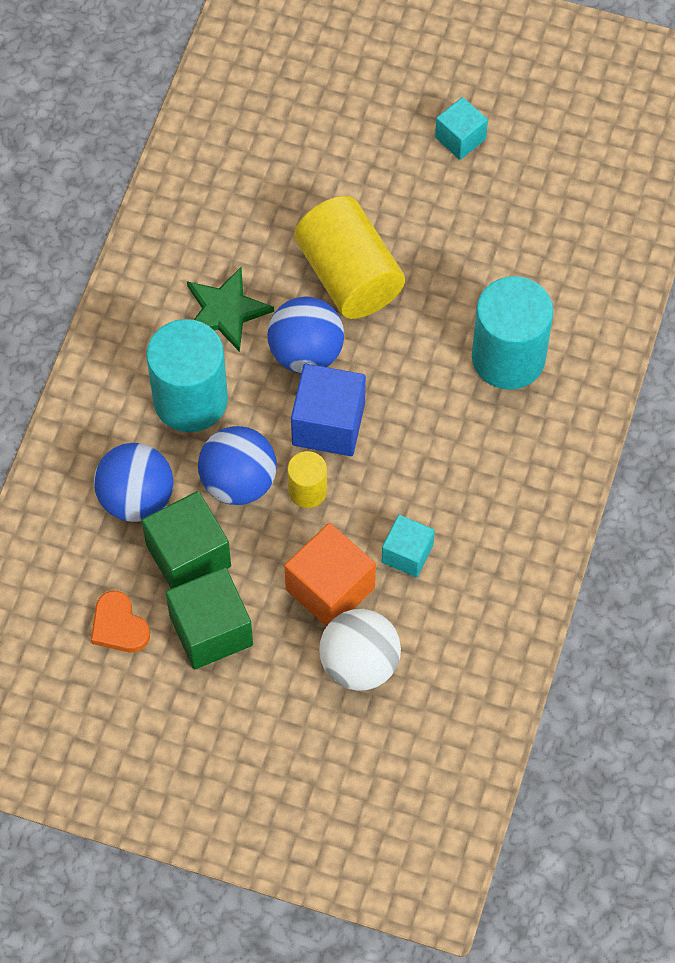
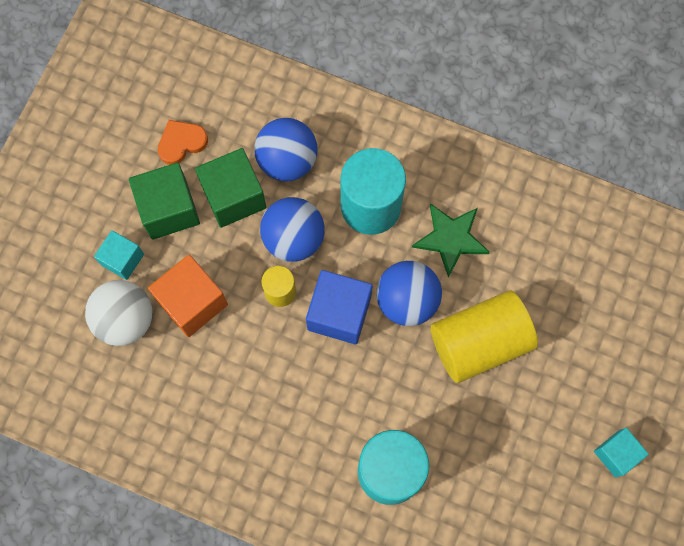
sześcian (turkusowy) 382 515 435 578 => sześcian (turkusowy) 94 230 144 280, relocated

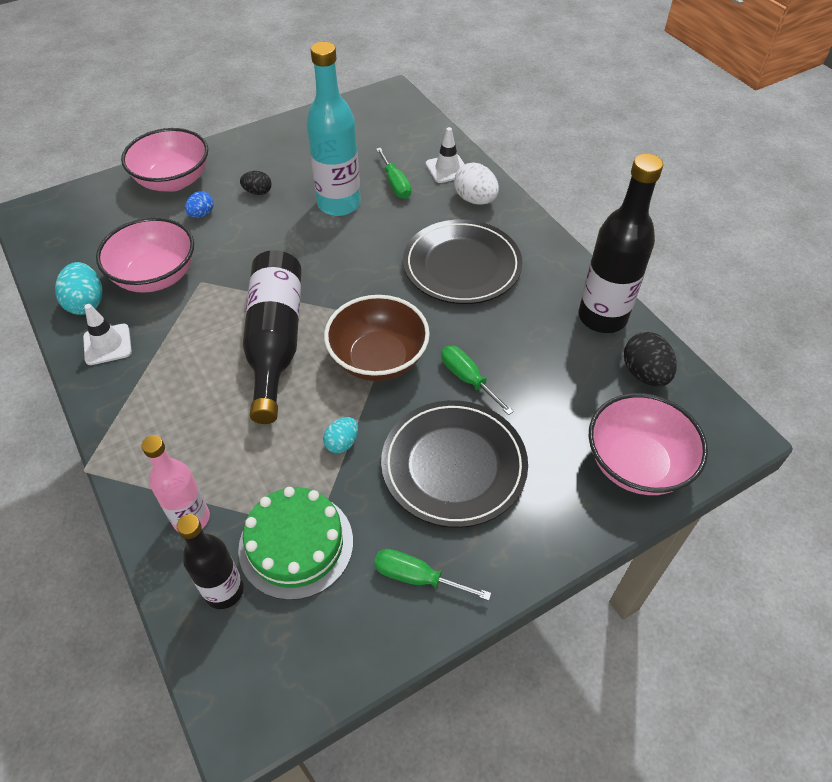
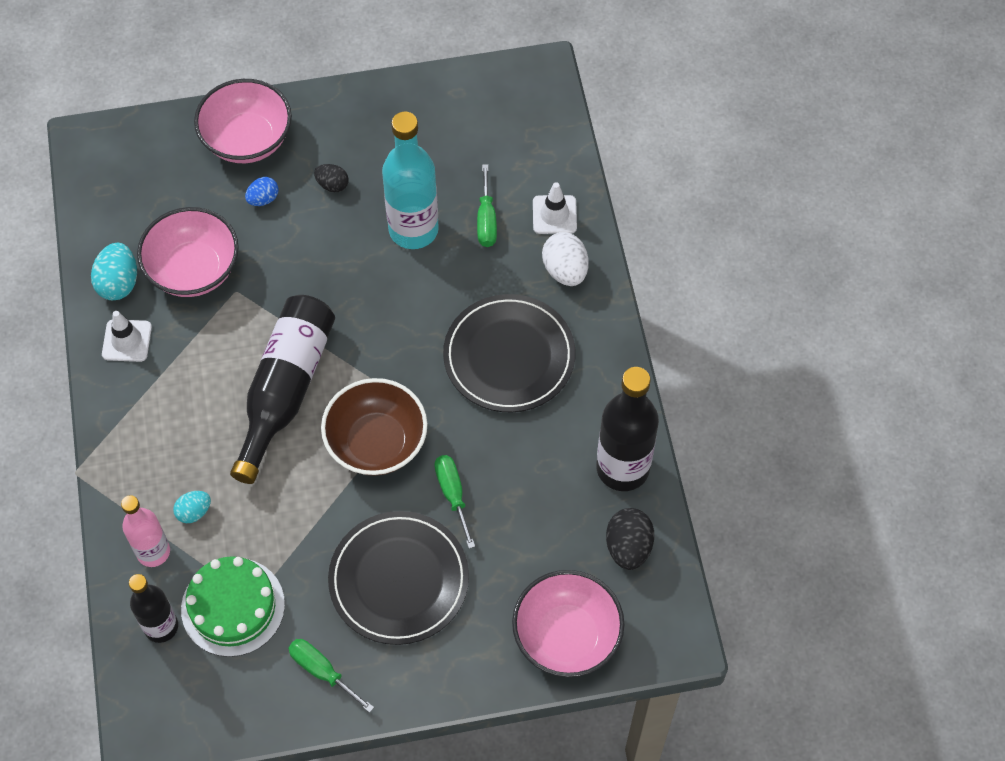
jajko (turkusowy) 323 417 358 453 => jajko (turkusowy) 173 491 211 523, relocated

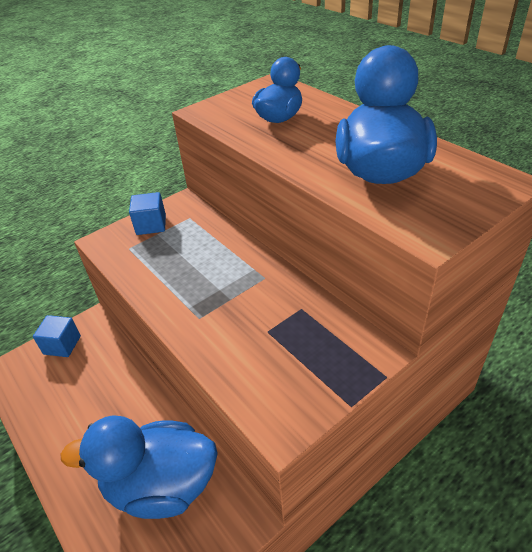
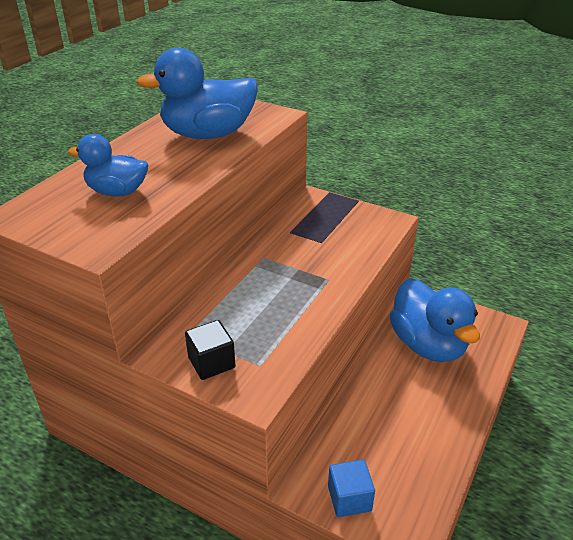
sześcian (niebieski) 129 192 166 235 => sześcian (czarny) 185 320 236 380

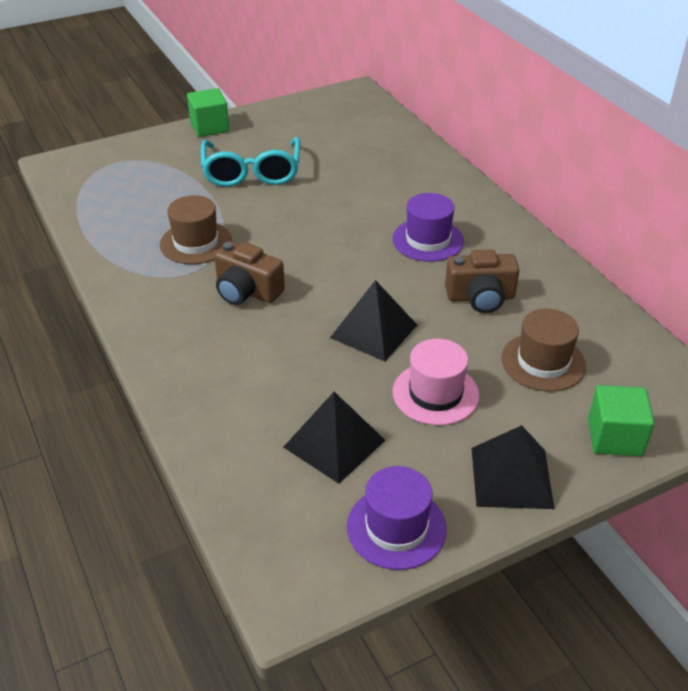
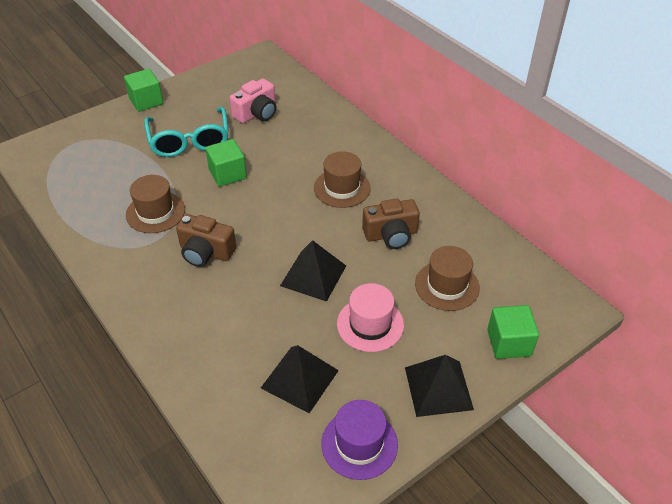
kapelusz (fioletowy) 392 193 464 262 => kapelusz (brązowy) 314 151 371 208
nothing => aparat fotograficzny (różowy) 230 79 276 123
nothing => sześcian (zielony) 205 139 247 187

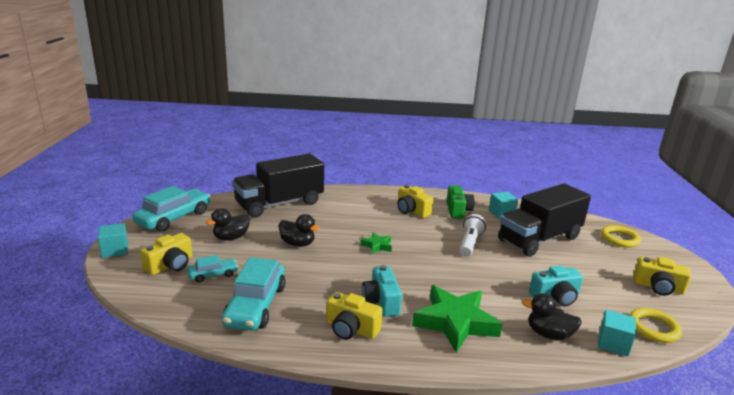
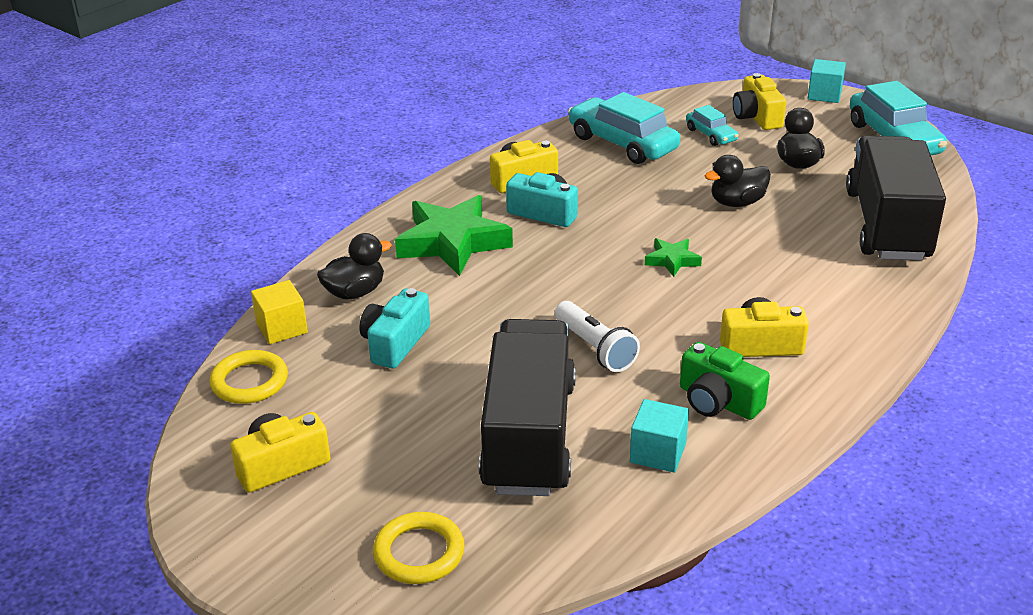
samochód (turkusowy) 188 255 238 283 => samochód (turkusowy) 686 105 739 146, 45 degrees counterclockwise
sześcian (turkusowy) 598 310 636 357 => sześcian (żółty) 251 280 308 344

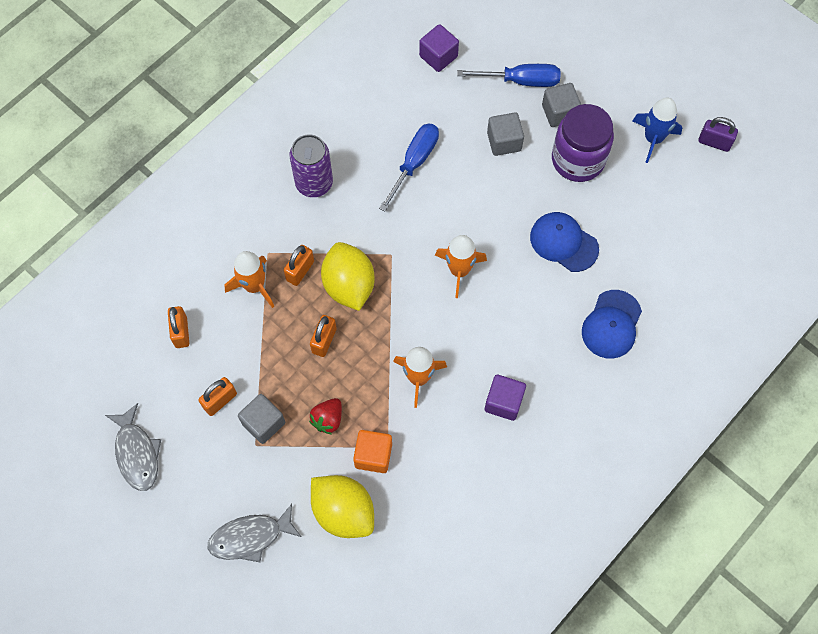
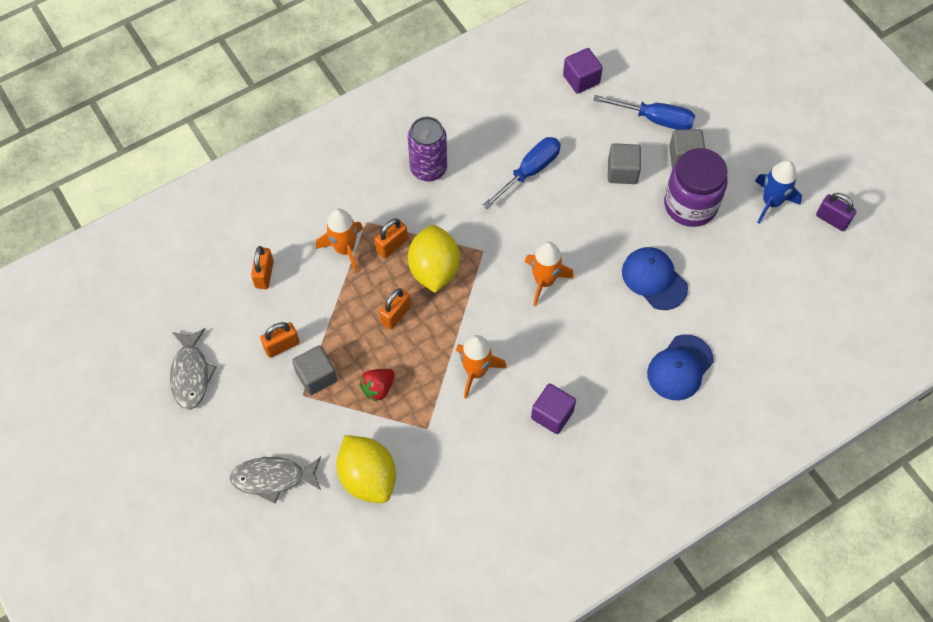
sześcian (pomarańczowy) 353 430 392 473 => nothing

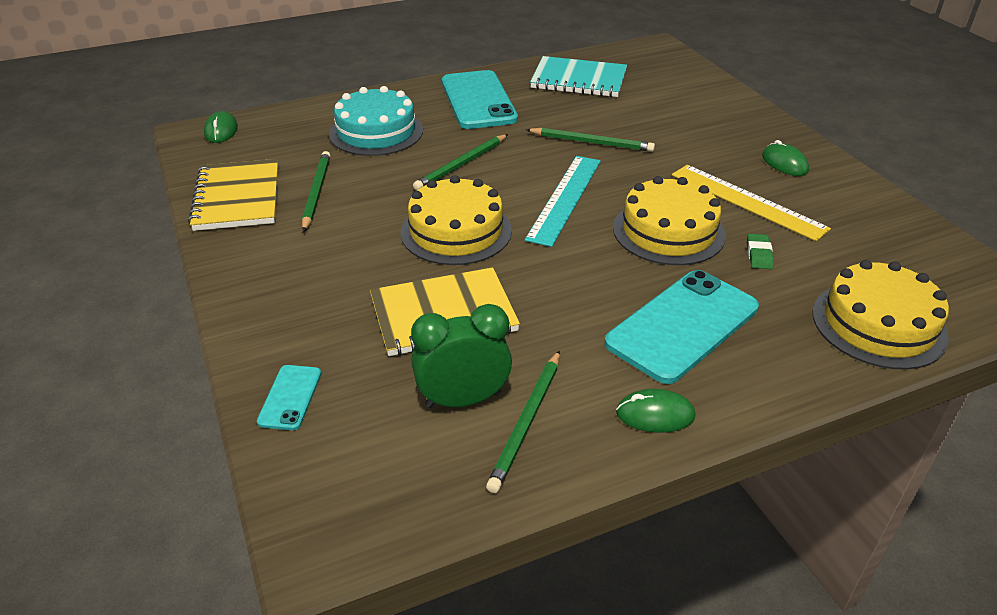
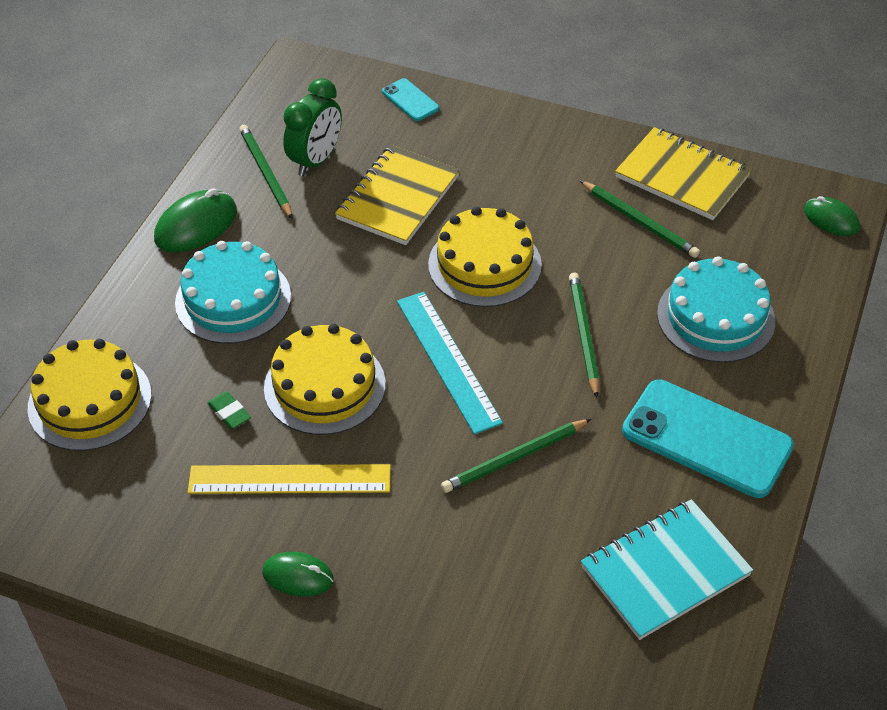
telefon (turkusowy) 604 270 759 384 => tort (turkusowy) 175 241 291 344
myszka (zielony) 616 389 695 433 => myszka (zielony) 154 188 237 252, x1.55

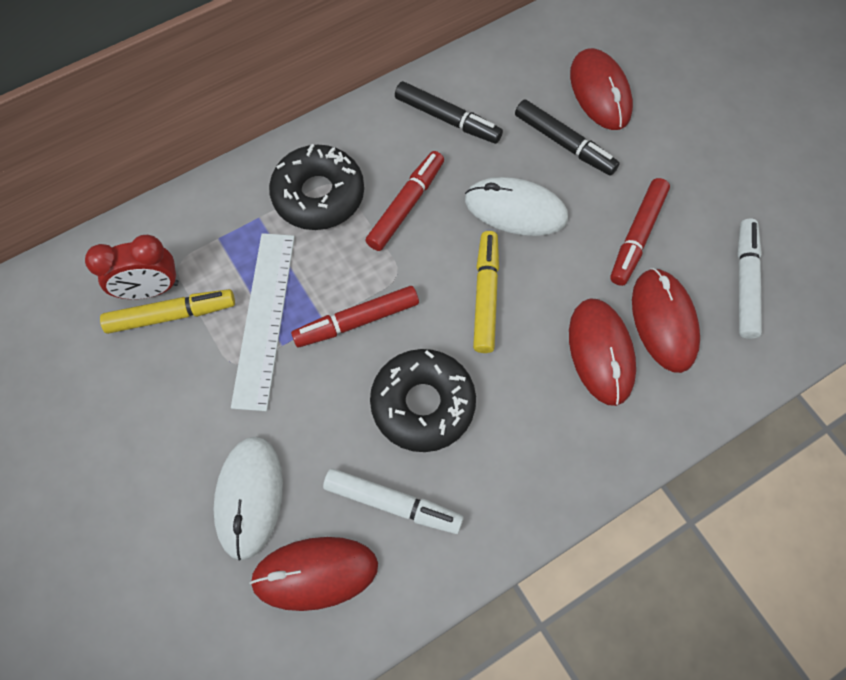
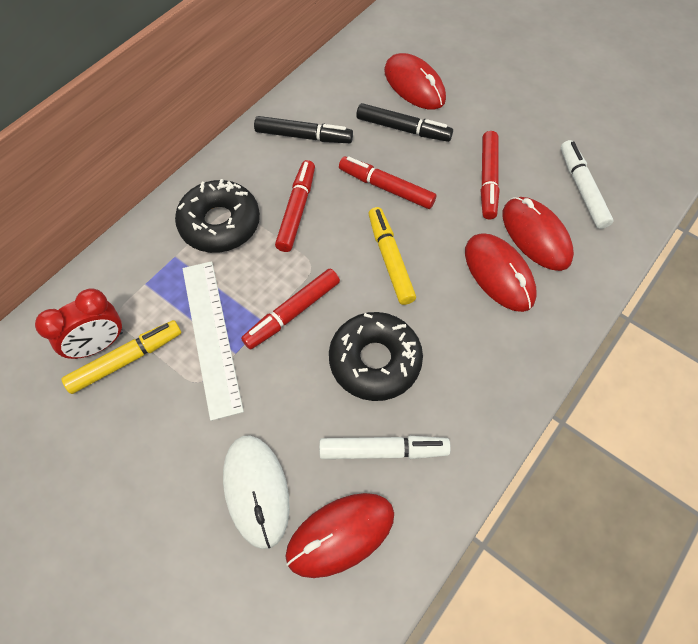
myszka (biały) 465 177 568 236 => flamaster (czerwony) 339 156 436 209

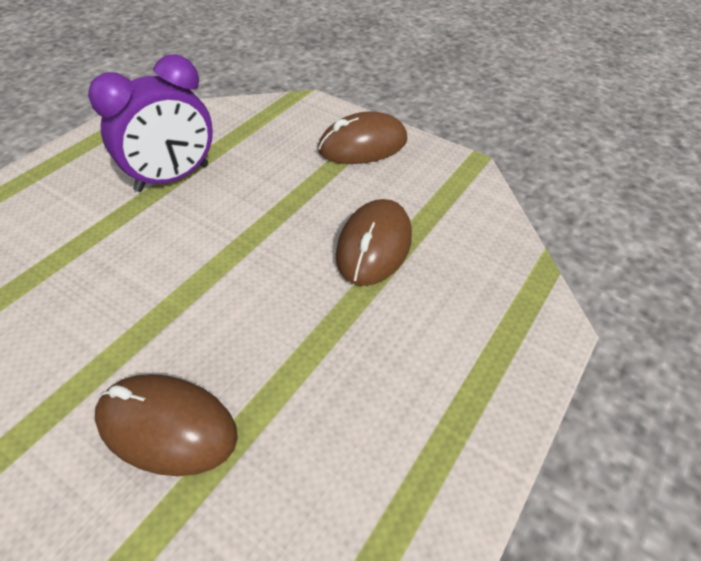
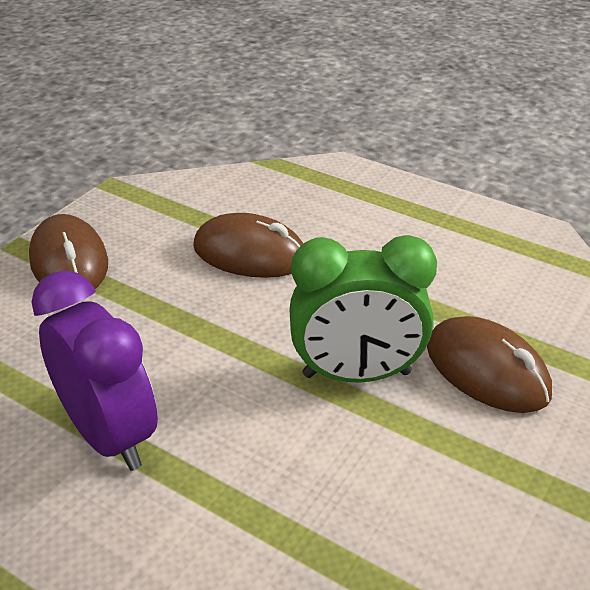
myszka (brązowy) 95 374 238 476 => myszka (brązowy) 427 316 552 413, 60 degrees counterclockwise
nothing => budzik (zielony) 289 235 437 383

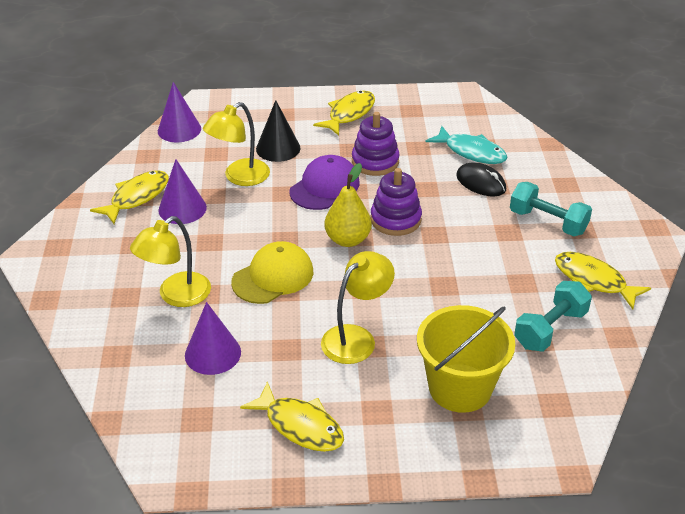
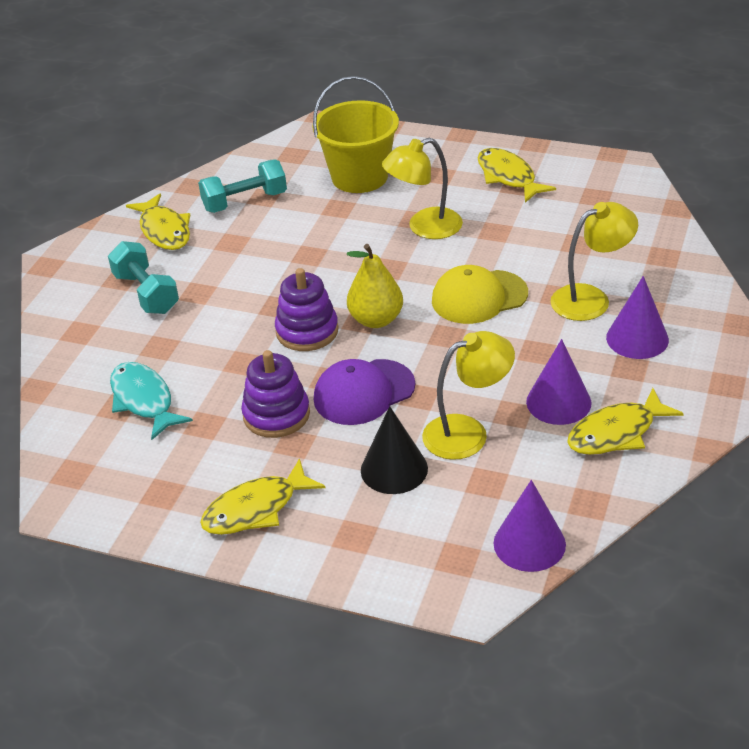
myszka (czarny) 456 162 506 196 => nothing
stożek (fioletowy) 185 302 241 375 => stożek (fioletowy) 606 276 669 359, relocated

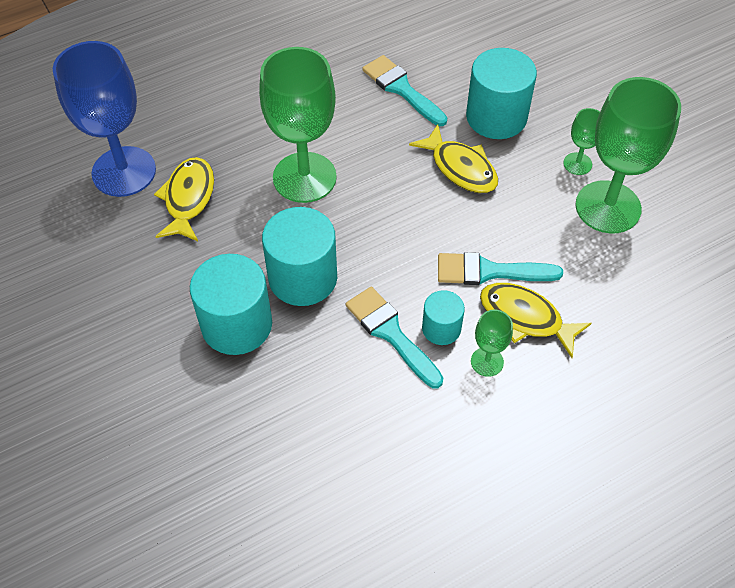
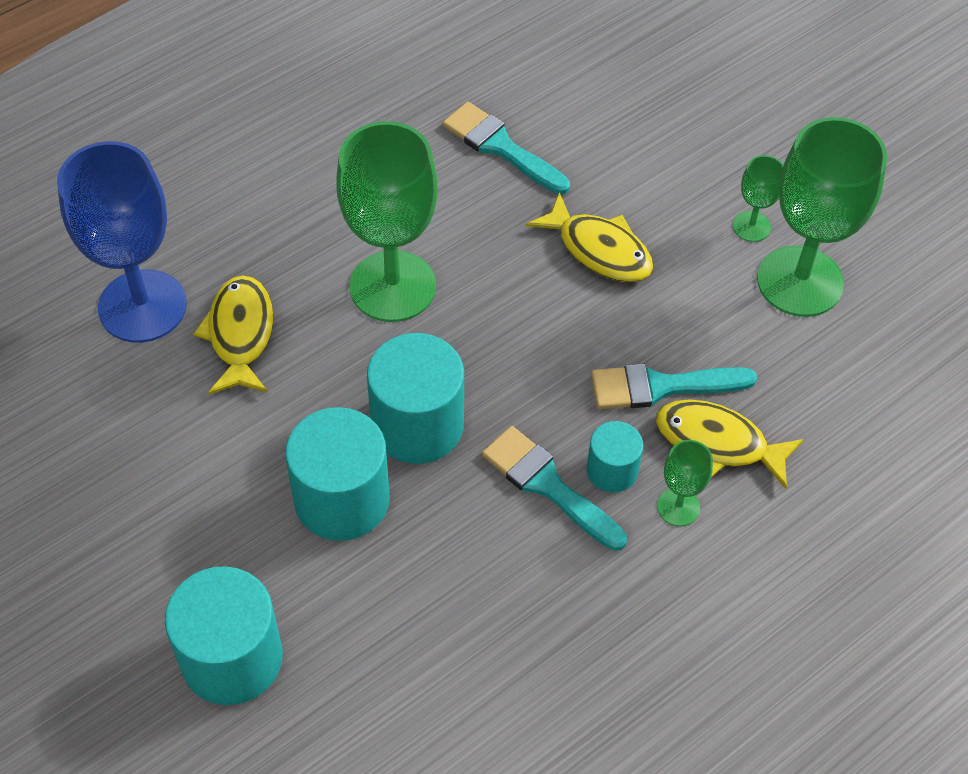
walec (turkusowy) 466 48 537 139 => walec (turkusowy) 165 566 283 705, relocated

